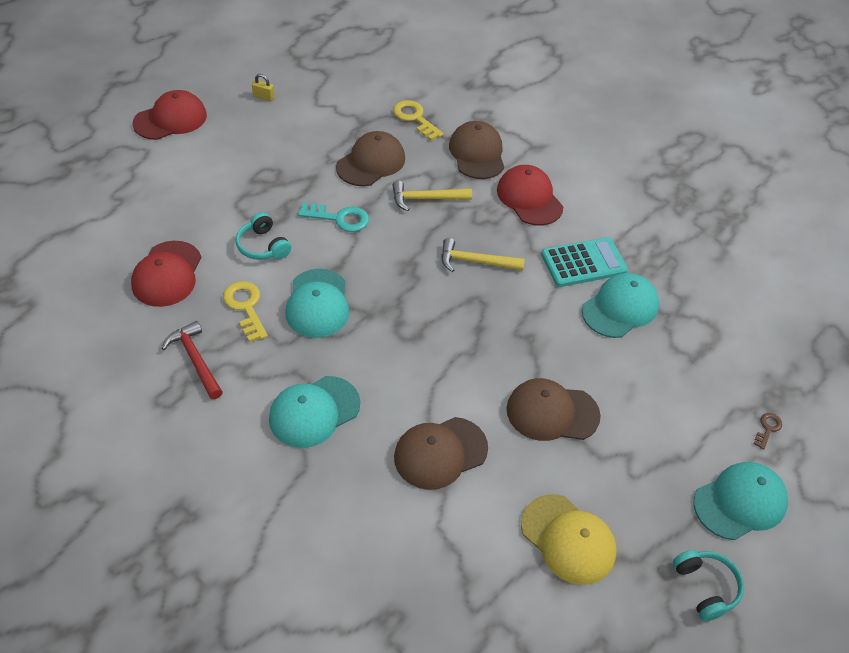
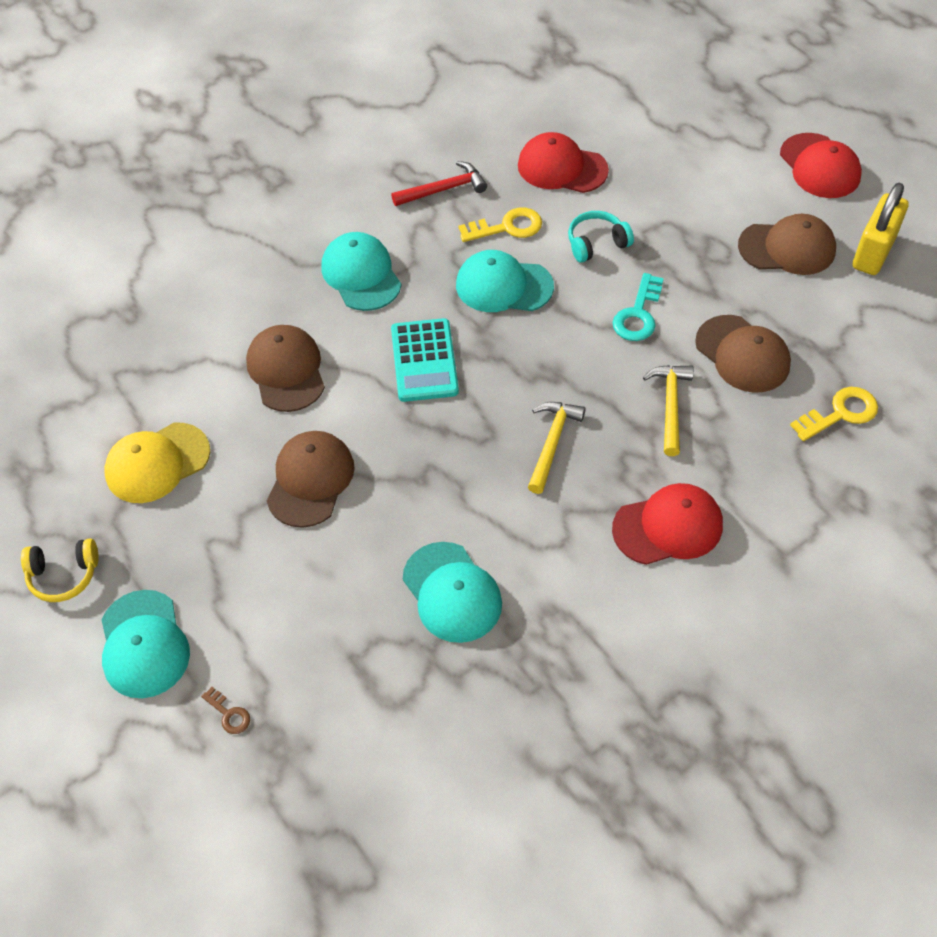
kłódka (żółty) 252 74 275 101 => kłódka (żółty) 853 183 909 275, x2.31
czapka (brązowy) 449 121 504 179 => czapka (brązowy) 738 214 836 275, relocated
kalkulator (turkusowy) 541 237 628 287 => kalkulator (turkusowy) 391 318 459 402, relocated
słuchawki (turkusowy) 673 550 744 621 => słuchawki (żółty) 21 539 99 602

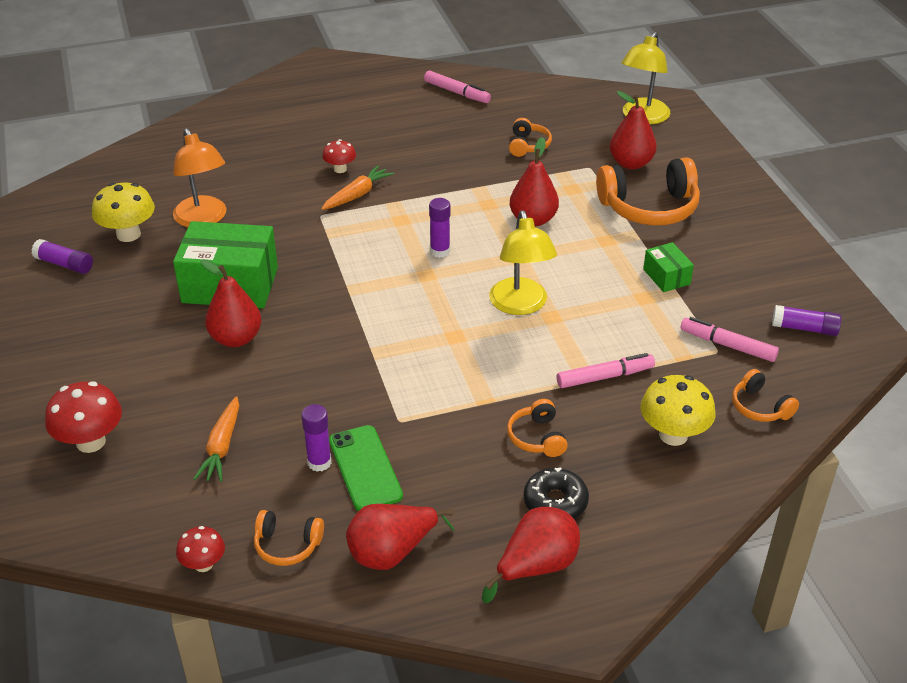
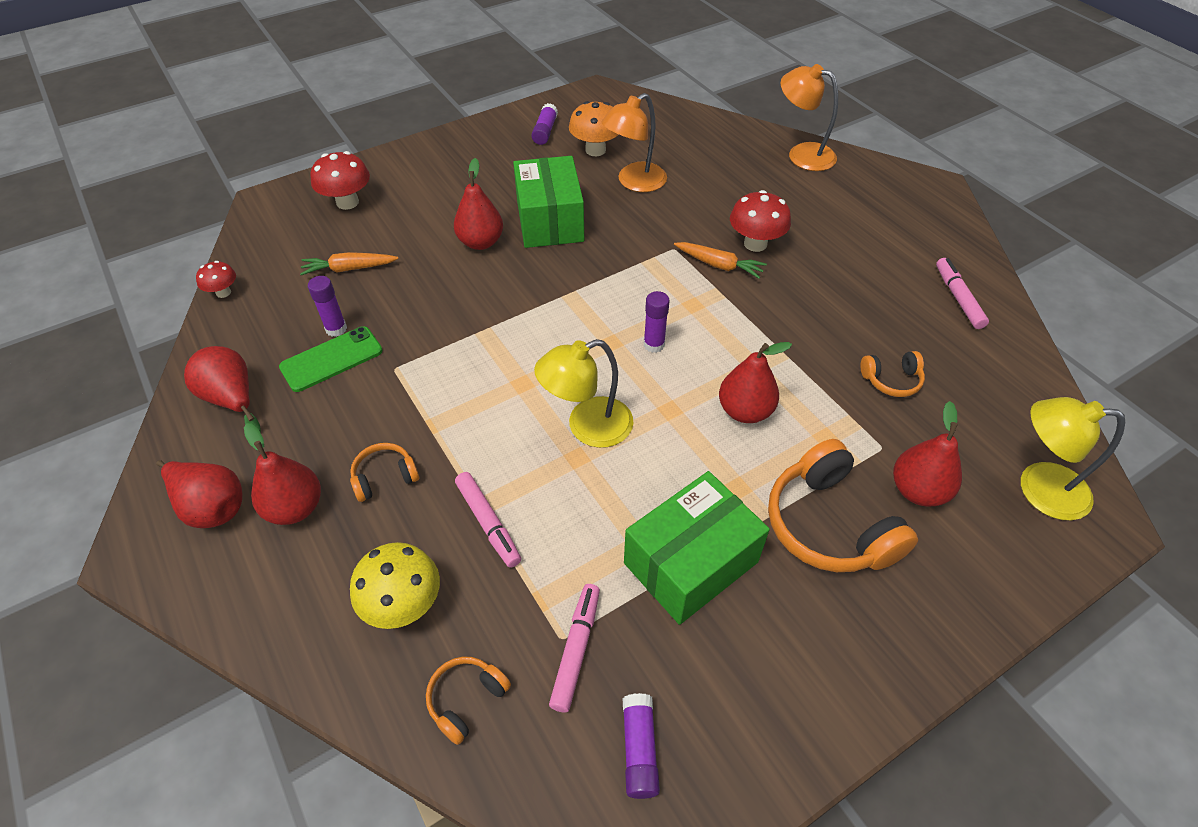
flamaster (różowy) 424 70 491 103 => flamaster (różowy) 936 258 989 329, 150 degrees clockwise
grzyb (czerwony) 322 139 356 173 => grzyb (czerwony) 730 190 791 252, x1.70
grzyb (żółty) 92 182 155 242 => grzyb (pomarańczowy) 569 101 619 156
pudełko (zielony) 643 242 694 292 => pudełko (zielony) 624 471 770 625, x2.07
donut (czarny) 523 467 589 519 => gruszka (czerwony) 244 423 321 525
słuchawki (pomarańczowy) 254 510 324 566 => nothing
nothing => lampka (pomarańczowy) 781 64 838 171

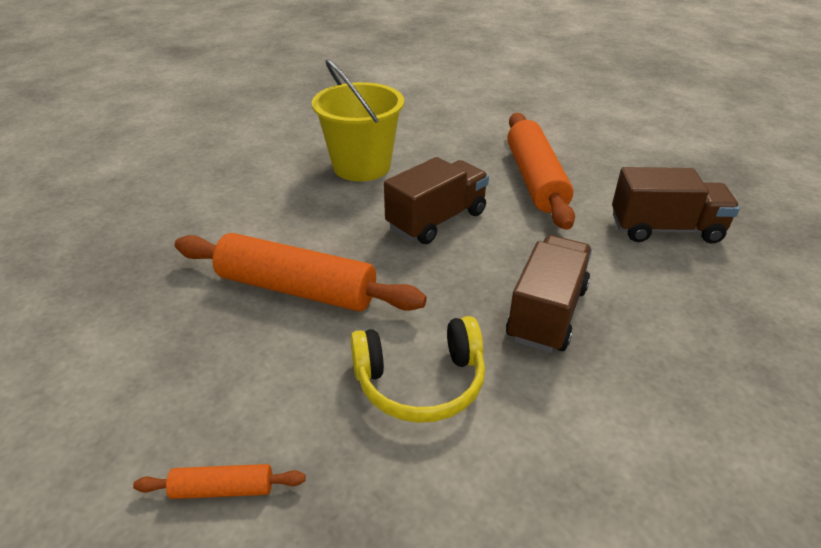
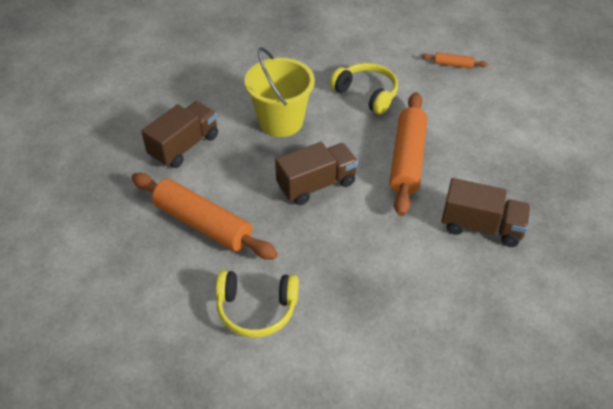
ciężarówka (brązowy) 506 235 592 353 => ciężarówka (brązowy) 141 101 218 168, relocated
wałek do ciasta (pomarańczowy) 133 464 306 499 => wałek do ciasta (pomarańczowy) 422 52 488 69, relocated
nothing => słuchawki (żółty) 330 63 398 114

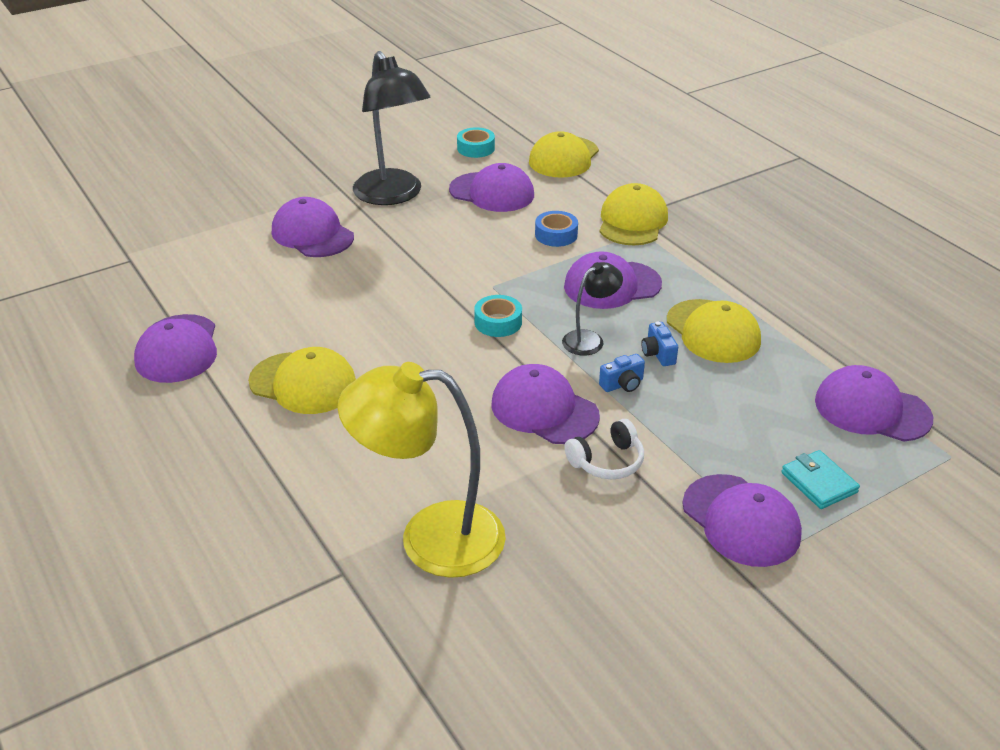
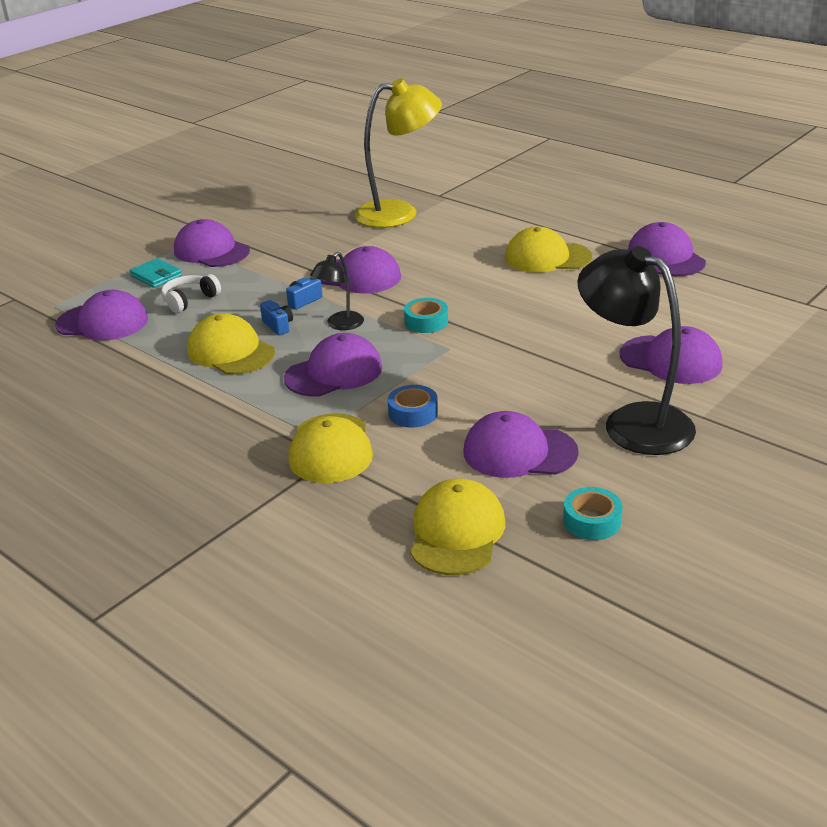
słuchawki (biały) 564 419 644 479 => słuchawki (biały) 161 274 221 313, relocated

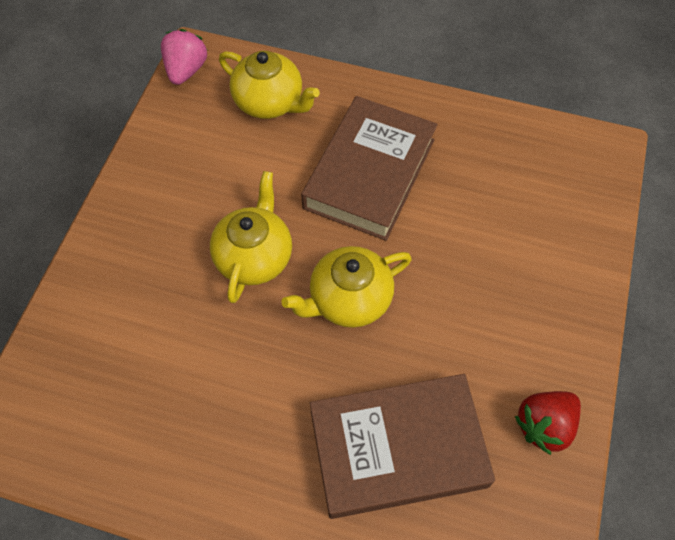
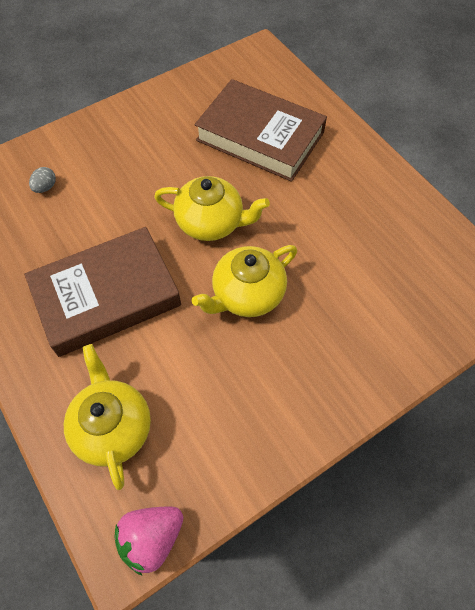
truskawka (czerwony) 515 391 581 455 => nothing
nothing => jajko (szary) 29 167 56 193

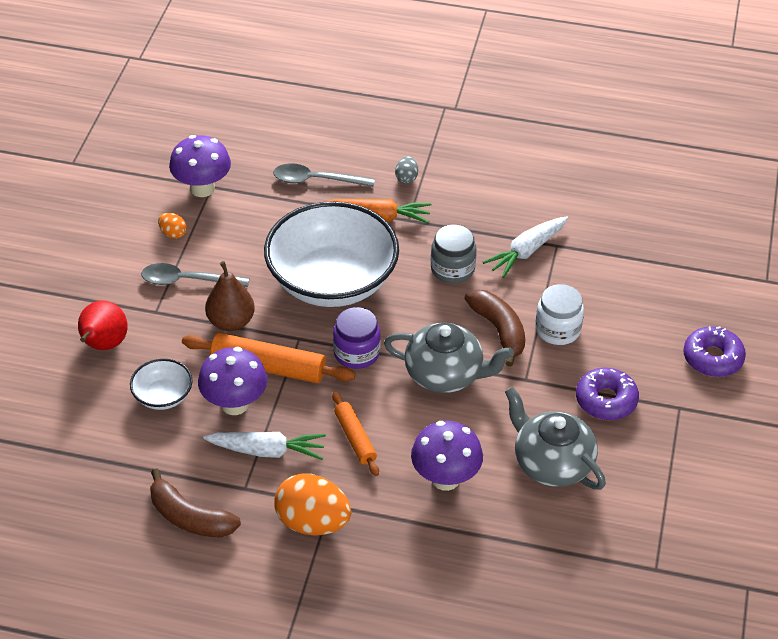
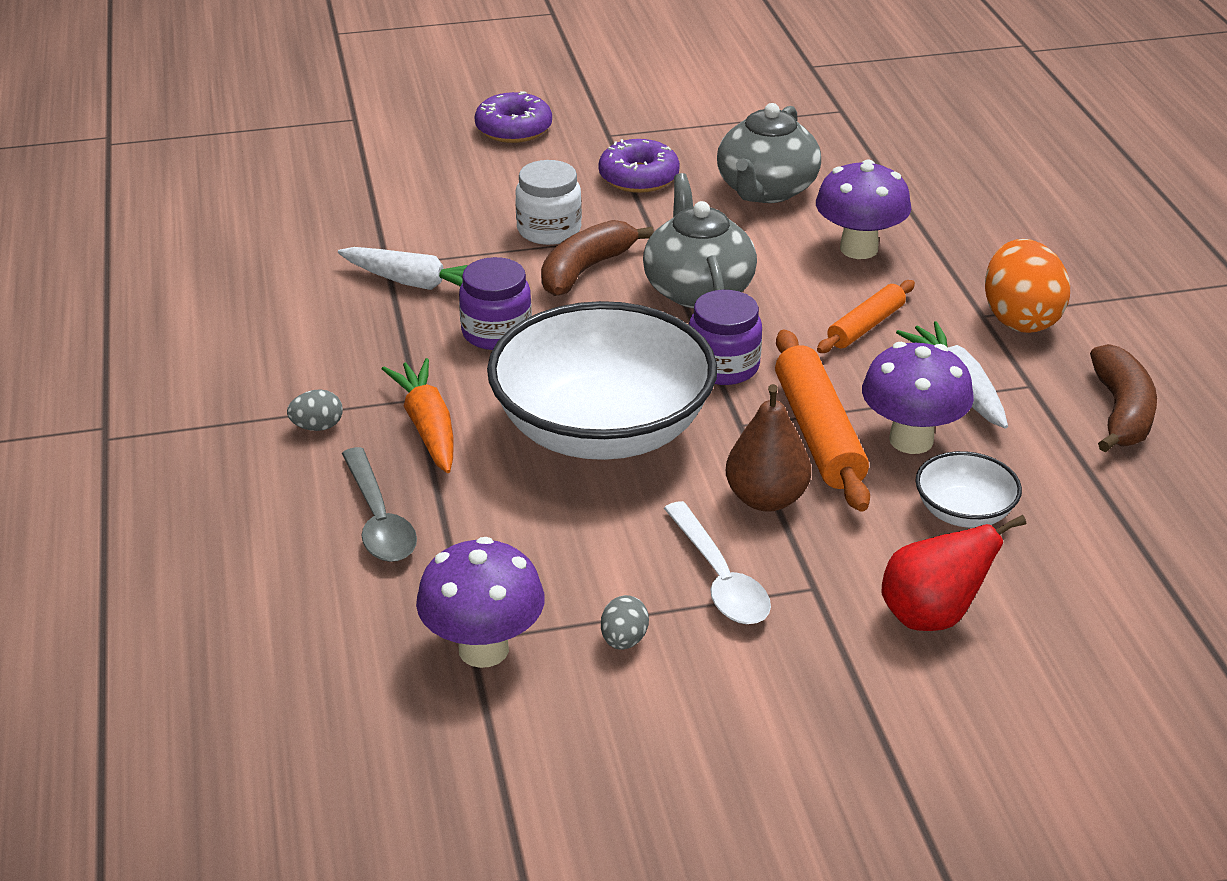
jajko (pomarańczowy) 158 213 187 239 => jajko (szary) 601 595 649 650
słoik (szary) 431 224 476 283 => słoik (fioletowy) 459 257 532 350
łyżka (szary) 141 263 249 287 => łyżka (biały) 664 501 771 624

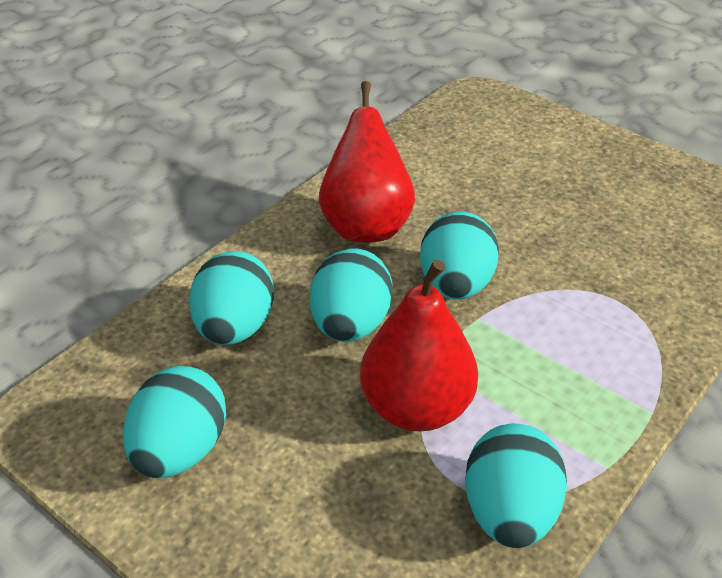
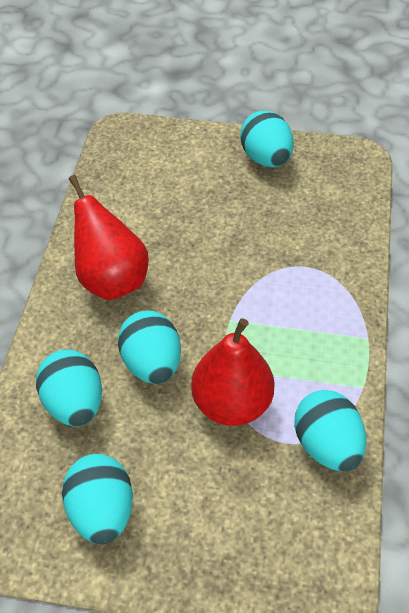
jajko (turkusowy) 420 211 499 300 => jajko (turkusowy) 240 111 294 167, relocated

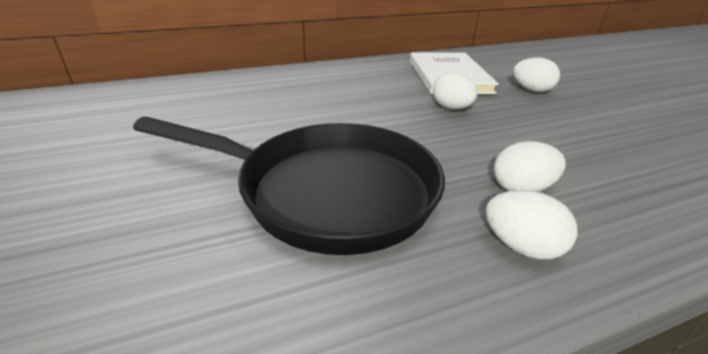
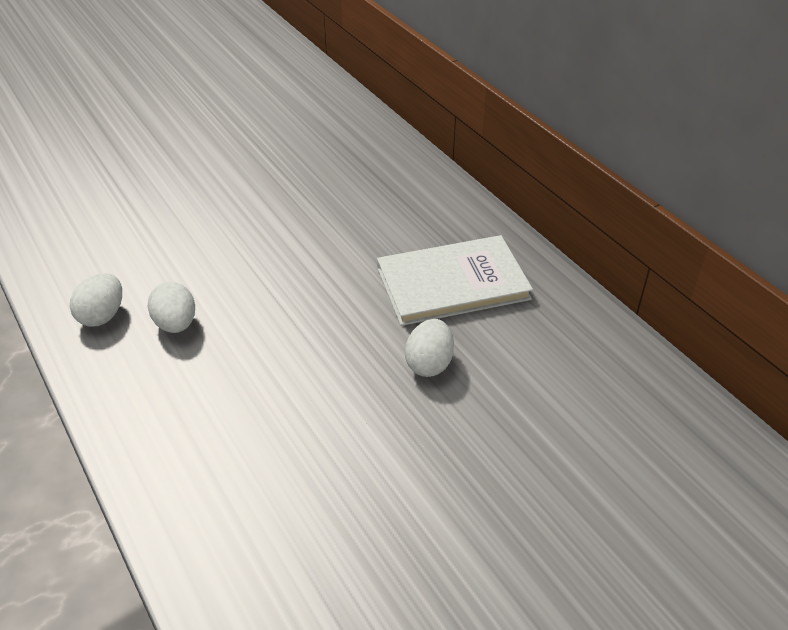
jajko (biały) 433 72 477 110 => nothing
patelnia (czarny) 133 117 445 255 => nothing

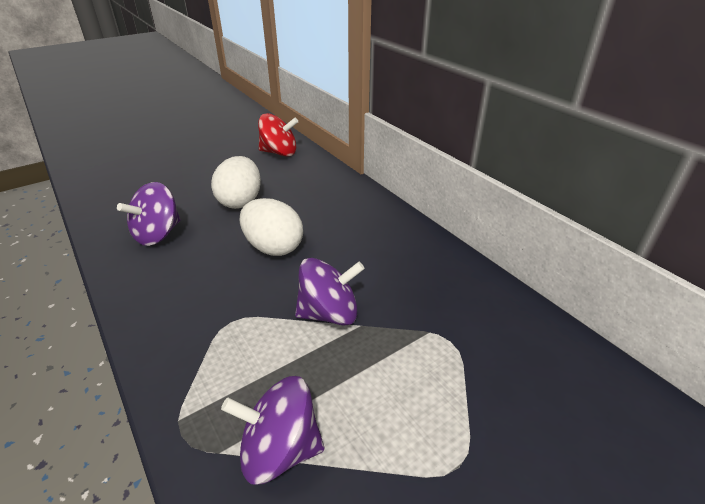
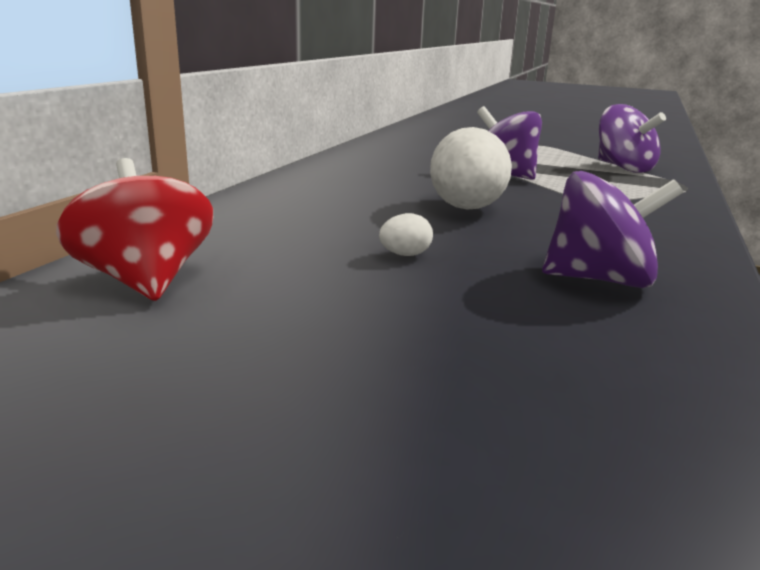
jajko (biały) 211 156 261 209 => jajko (biały) 379 213 433 256, x0.43

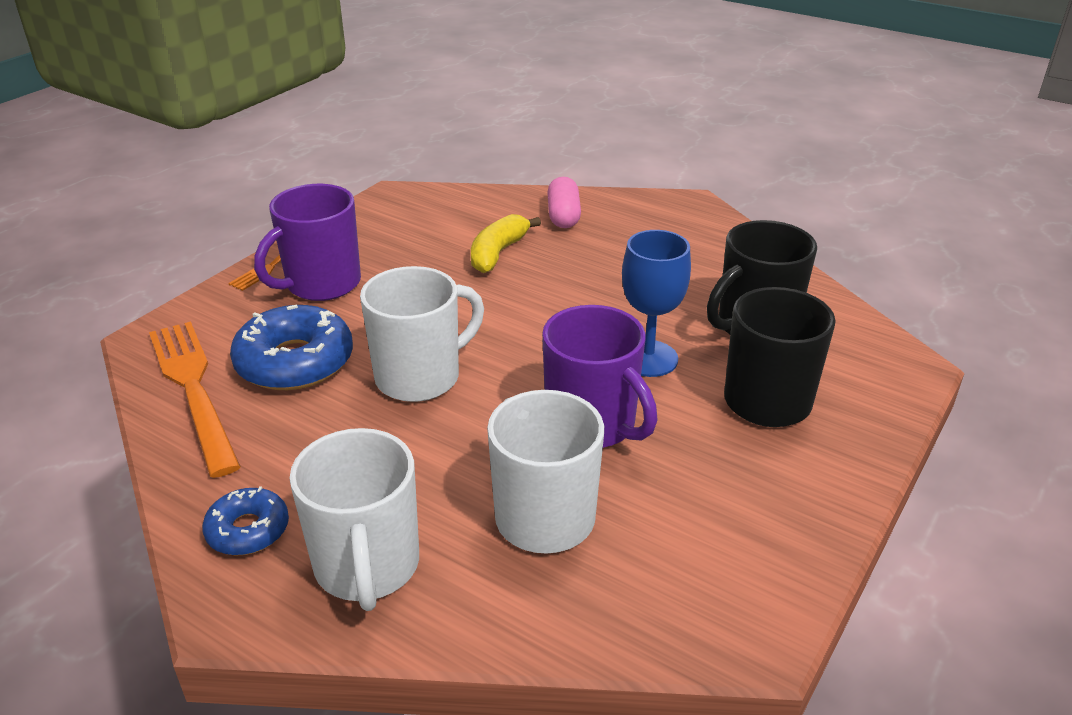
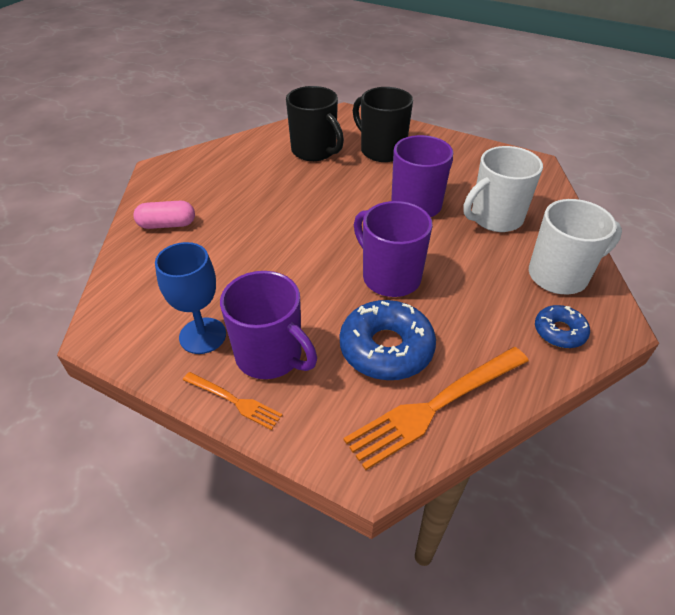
banan (żółty) 471 214 541 273 => nothing
kielich (niebieski) 622 230 691 377 => kielich (niebieski) 155 242 226 354, relocated
kubek (biały) 360 266 484 402 => kubek (fioletowy) 354 201 433 297

